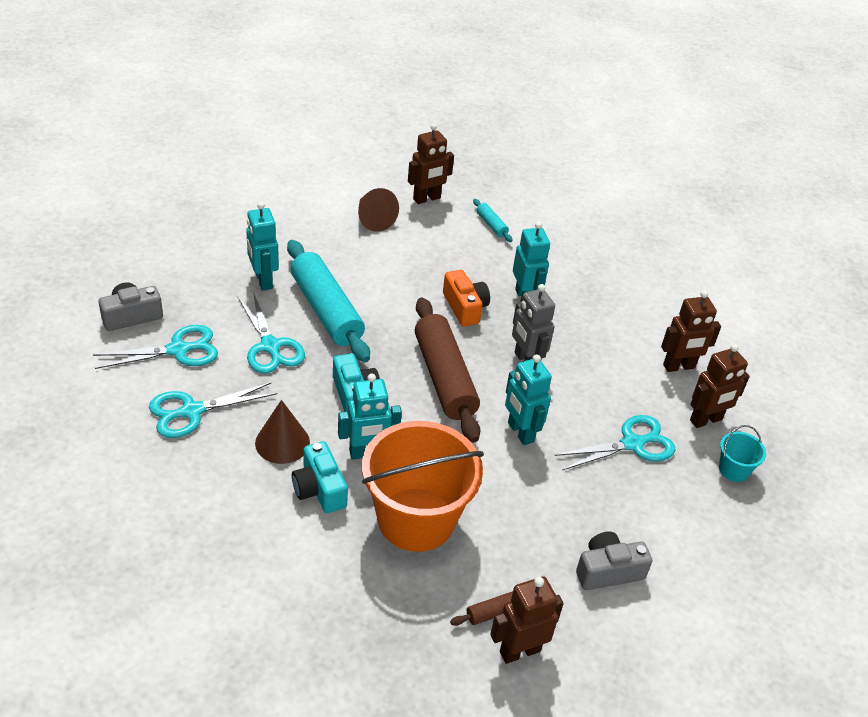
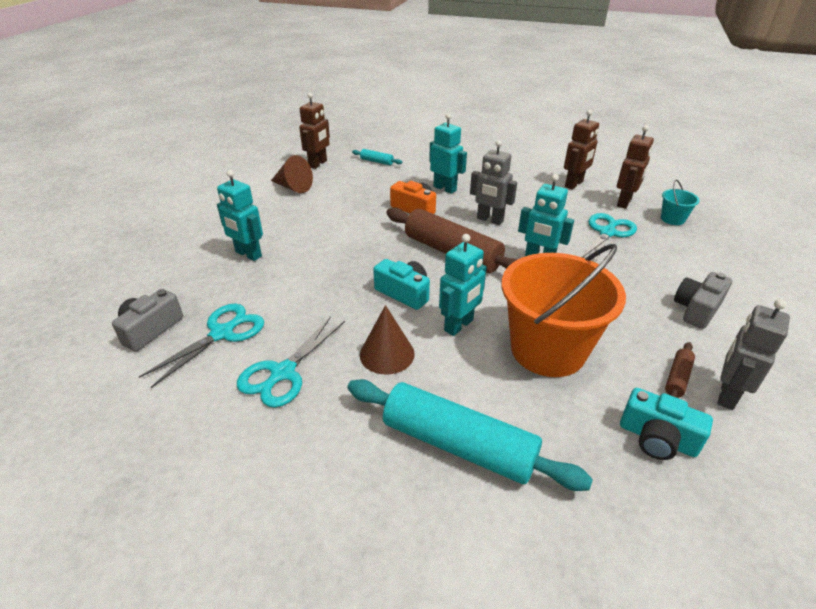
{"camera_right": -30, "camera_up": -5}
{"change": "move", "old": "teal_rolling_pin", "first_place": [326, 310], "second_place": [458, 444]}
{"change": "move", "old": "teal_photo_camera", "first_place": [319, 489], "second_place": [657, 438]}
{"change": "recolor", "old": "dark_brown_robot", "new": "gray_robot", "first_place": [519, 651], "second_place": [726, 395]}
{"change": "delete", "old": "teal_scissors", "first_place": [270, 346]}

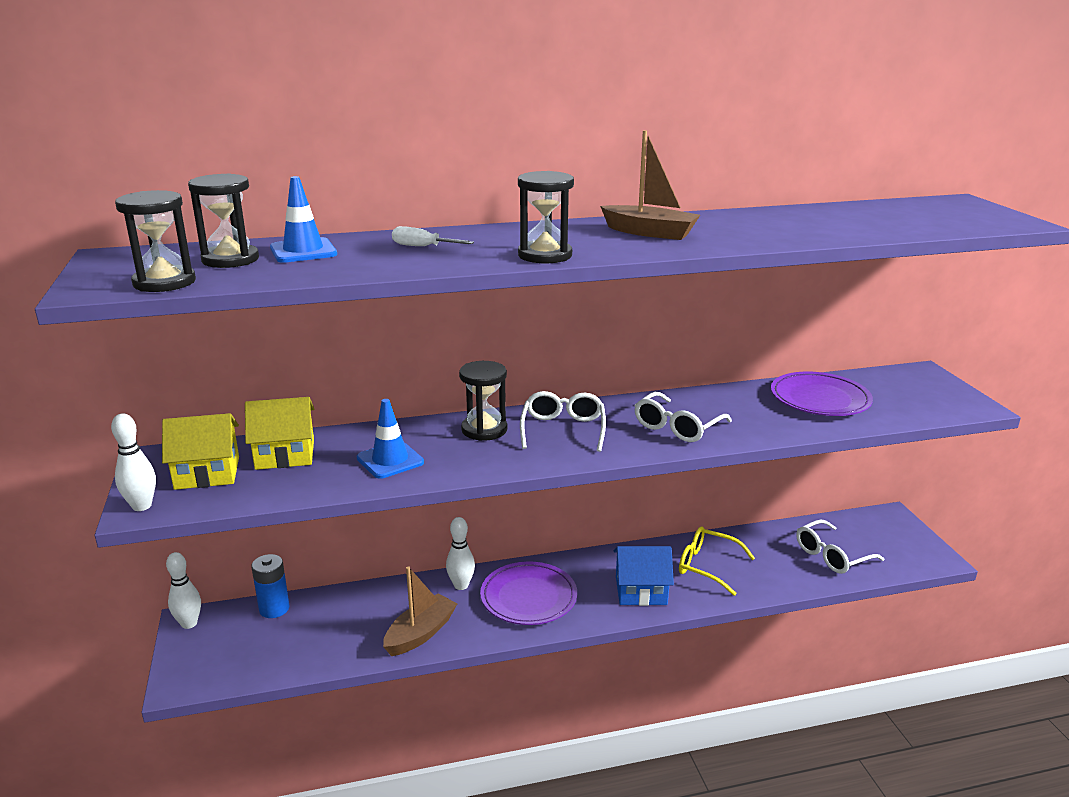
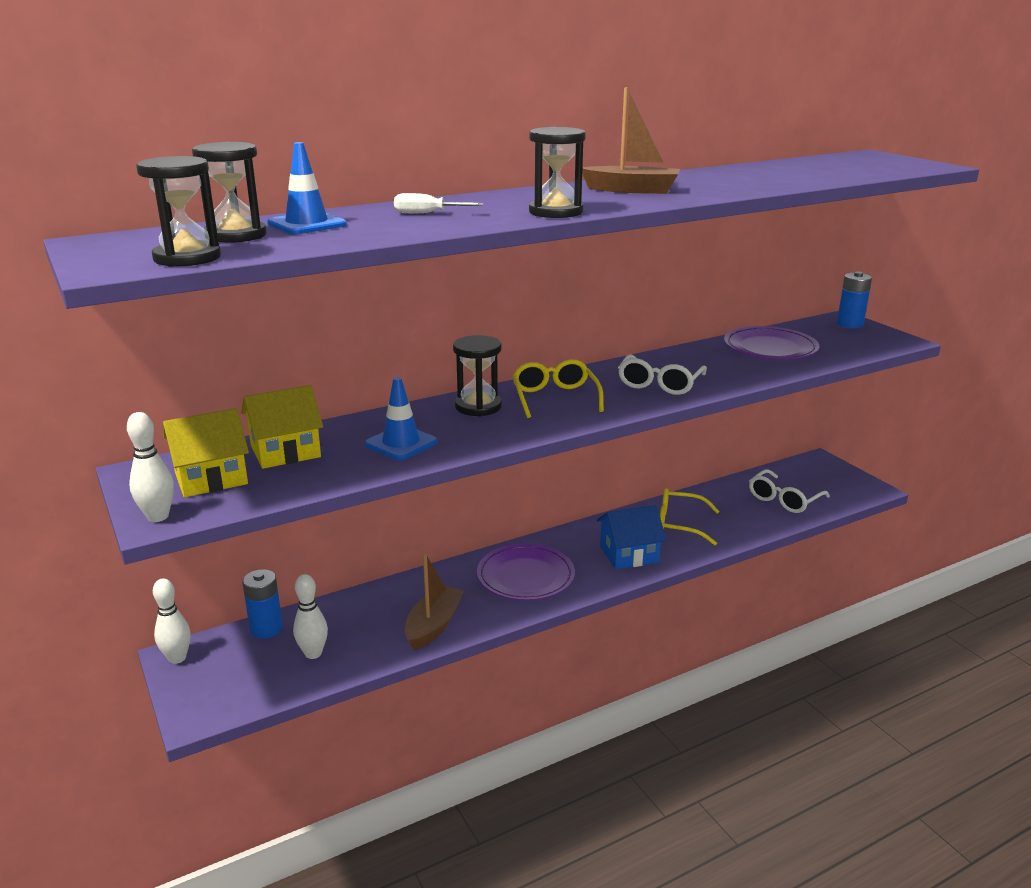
{"camera_right": -15, "camera_up": 0}
{"change": "move", "old": "snow-white_bowling_pin", "first_place": [461, 585], "second_place": [313, 653]}
{"change": "recolor", "old": "snow-white_glasses", "new": "bright_yellow_glasses", "first_place": [563, 429], "second_place": [555, 398]}
{"change": "insert", "new": "cobalt_power_cell", "second_place": [850, 324]}

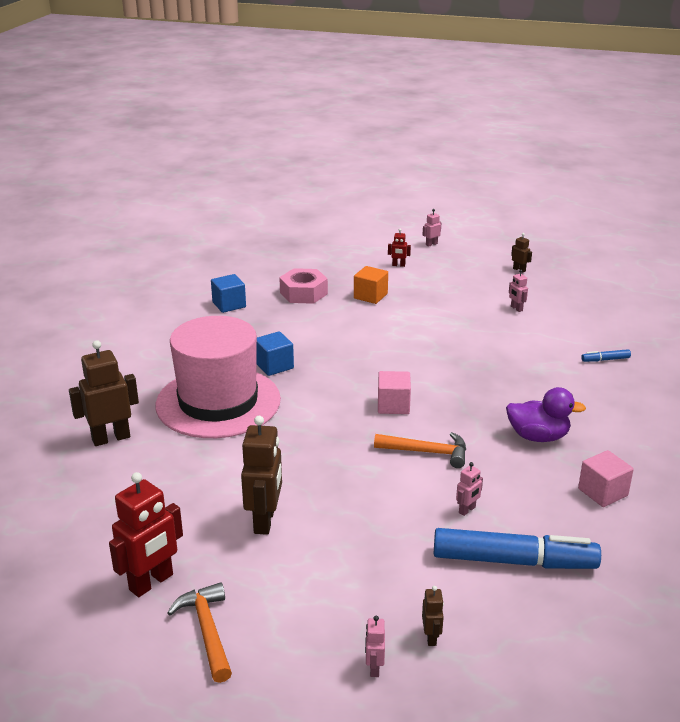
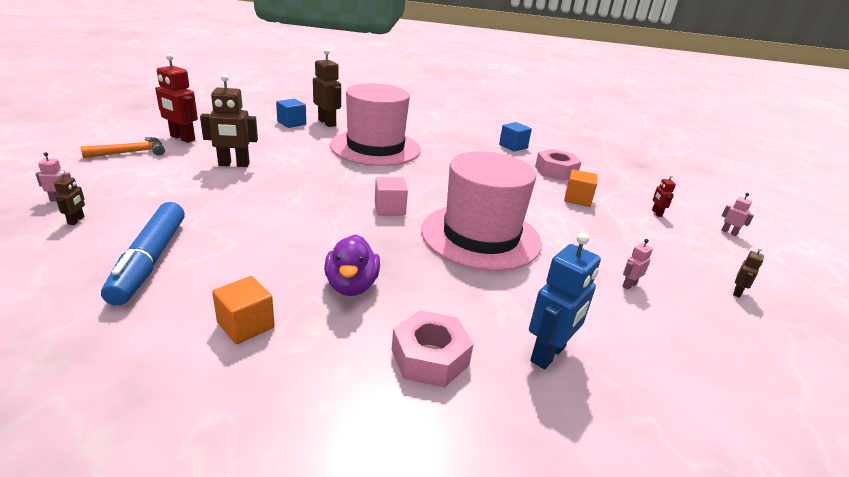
{"camera_right": 75, "camera_up": 0}
{"change": "rotate", "old": "dark_brown_robot", "first_place": [431, 637], "second_place": [76, 220], "degrees": -75}
{"change": "recolor", "old": "pink_block", "new": "bright_orange_block", "first_place": [602, 492], "second_place": [246, 325]}
{"change": "move", "old": "cobalt_block", "first_place": [274, 366], "second_place": [291, 123]}
{"change": "insert", "new": "pink_hex_nut", "second_place": [430, 357]}
{"change": "insert", "new": "pink_top_hat", "second_place": [480, 236]}
{"change": "replace", "old": "cobalt_felt_pen", "new": "cobalt_robot", "first_place": [605, 360], "second_place": [548, 354]}
{"change": "delete", "old": "bright_orange_hammer", "first_place": [427, 452]}
{"change": "delete", "old": "pink_robot", "first_place": [467, 510]}

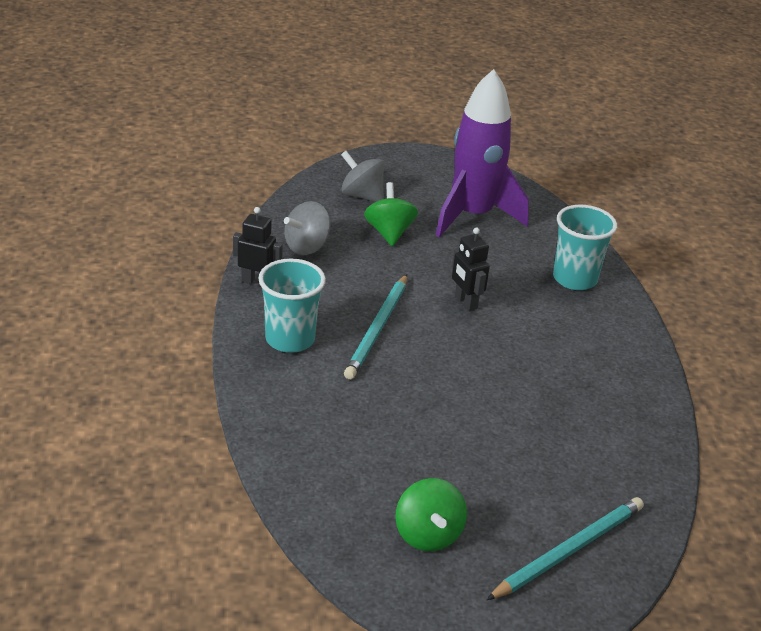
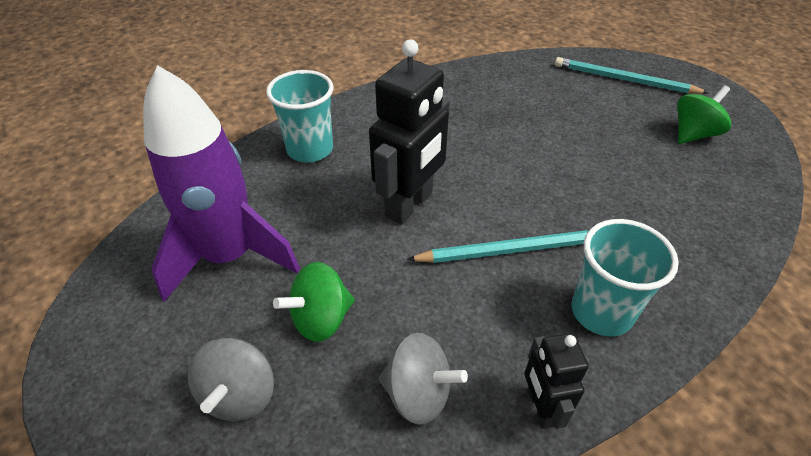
{"camera_right": -115, "camera_up": 10}
{"change": "resize", "old": "ebony_robot", "first_place": [465, 302], "second_place": [409, 205], "factor": 1.8}

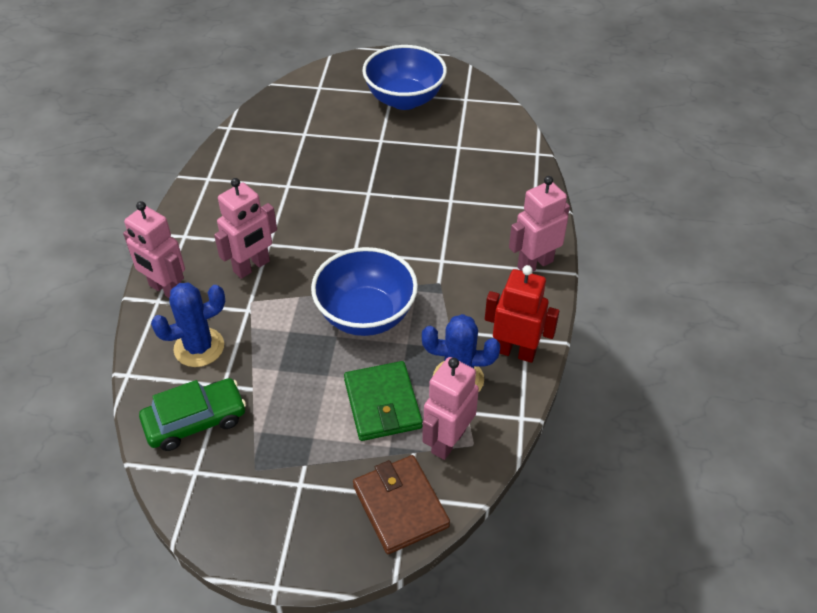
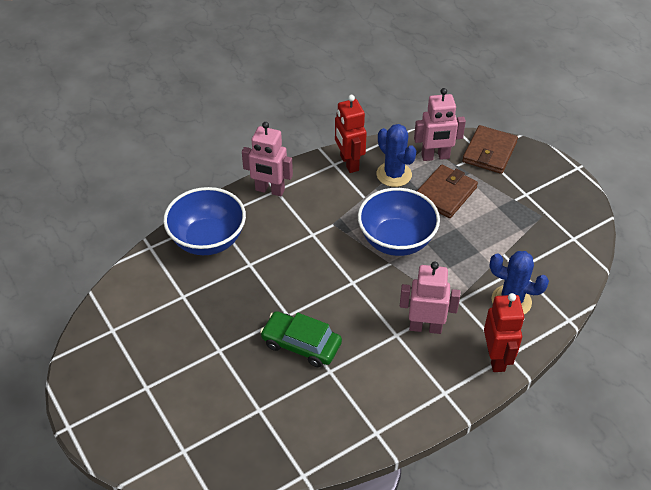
{"camera_right": -130, "camera_up": 0}
{"change": "move", "old": "cobalt_deep_dish", "first_place": [404, 99], "second_place": [208, 240]}
{"change": "move", "old": "leaf-green_car", "first_place": [195, 421], "second_place": [301, 344]}
{"change": "recolor", "old": "leaf-green_wallet", "new": "dark_brown_wallet", "first_place": [382, 404], "second_place": [445, 194]}
{"change": "recolor", "old": "pink_robot", "new": "crimson_robot", "first_place": [166, 290], "second_place": [496, 358]}

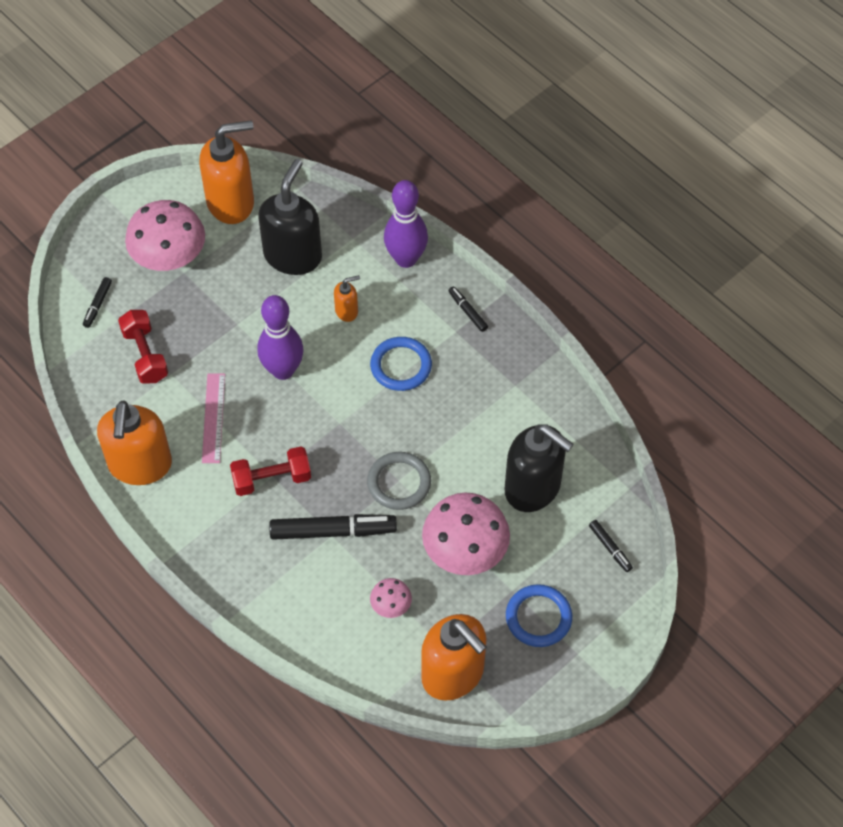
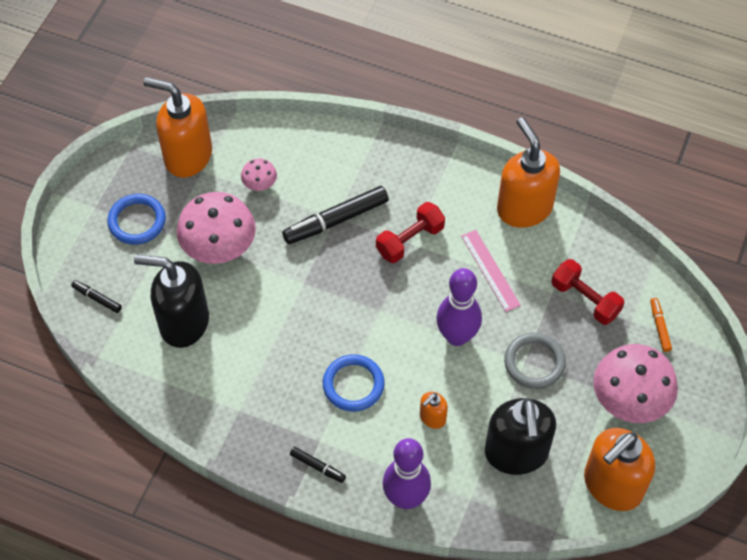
{"camera_right": 155, "camera_up": 0}
{"change": "move", "old": "gray_ring", "first_place": [399, 483], "second_place": [534, 362]}
{"change": "recolor", "old": "ebony_felt_pen", "new": "bright_orange_felt_pen", "first_place": [97, 305], "second_place": [659, 327]}

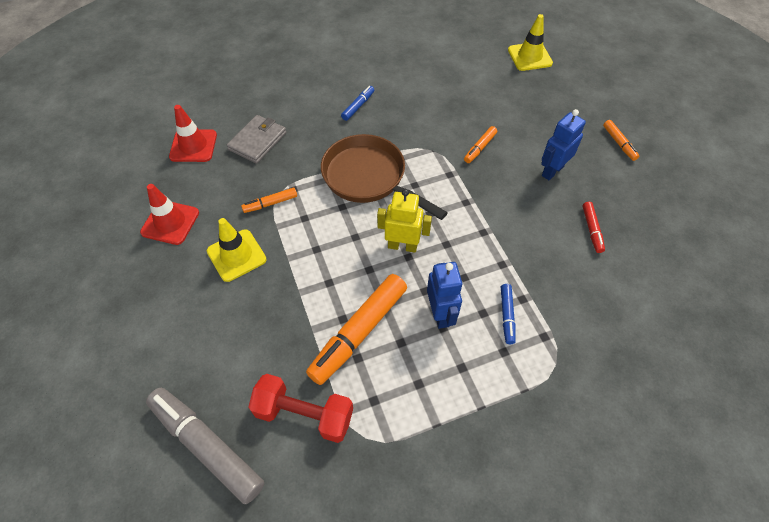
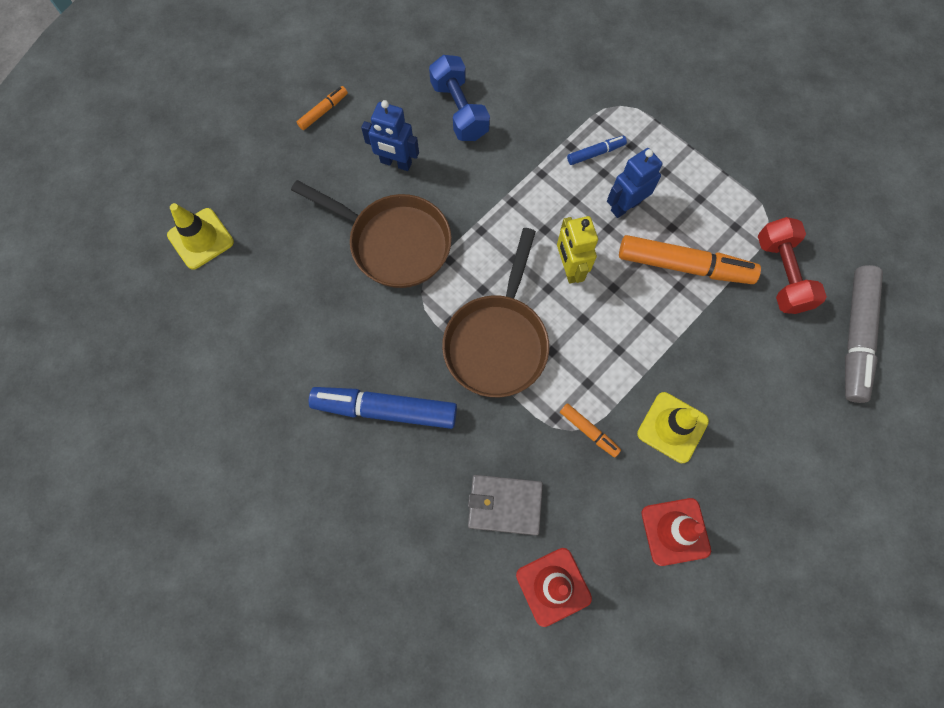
{"camera_right": -115, "camera_up": 15}
{"change": "replace", "old": "bright_orange_felt_pen", "new": "dark_brown_pan", "first_place": [480, 148], "second_place": [394, 243]}
{"change": "resize", "old": "cobalt_felt_pen", "first_place": [358, 106], "second_place": [385, 409], "factor": 2.07}
{"change": "replace", "old": "crimson_felt_pen", "new": "cobalt_hand_weight", "first_place": [592, 230], "second_place": [459, 110]}

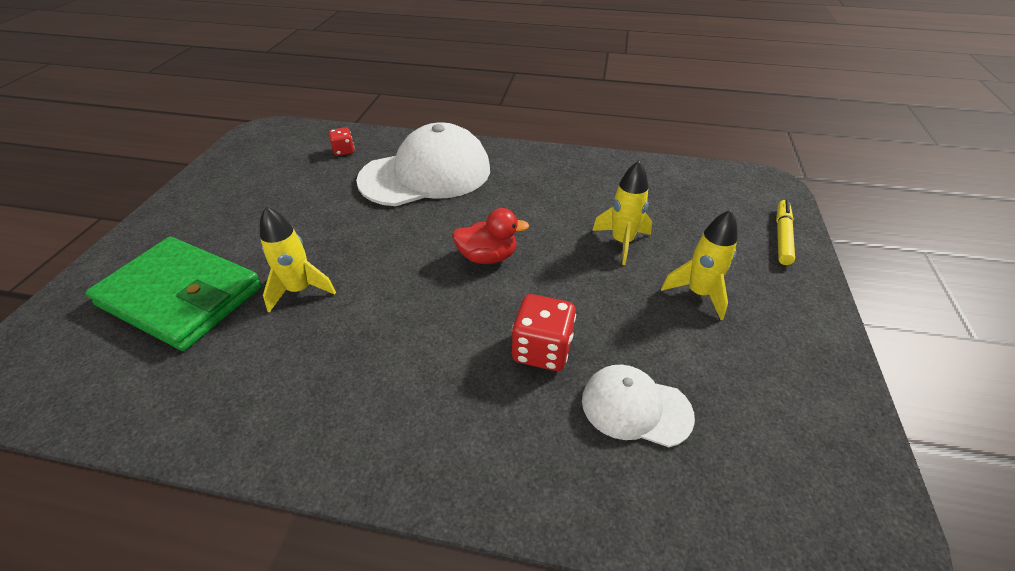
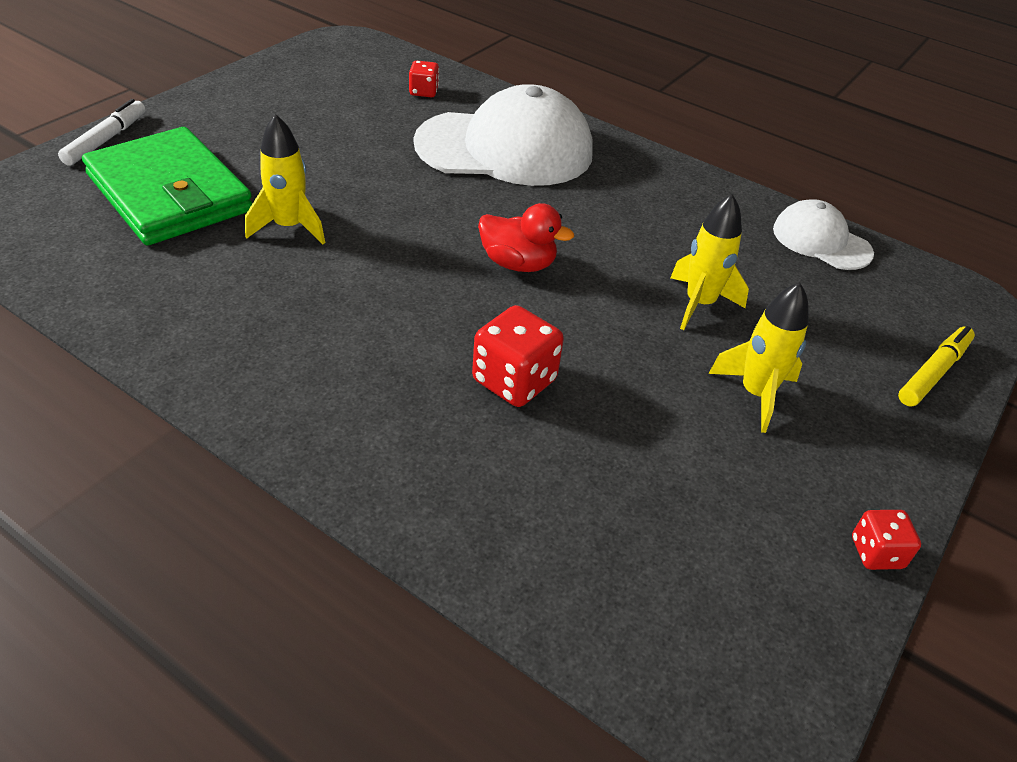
{"camera_right": 20, "camera_up": 0}
{"change": "insert", "new": "snow-white_felt_pen", "second_place": [106, 140]}
{"change": "move", "old": "snow-white_cap", "first_place": [635, 407], "second_place": [821, 241]}
{"change": "insert", "new": "crimson_dice", "second_place": [876, 553]}

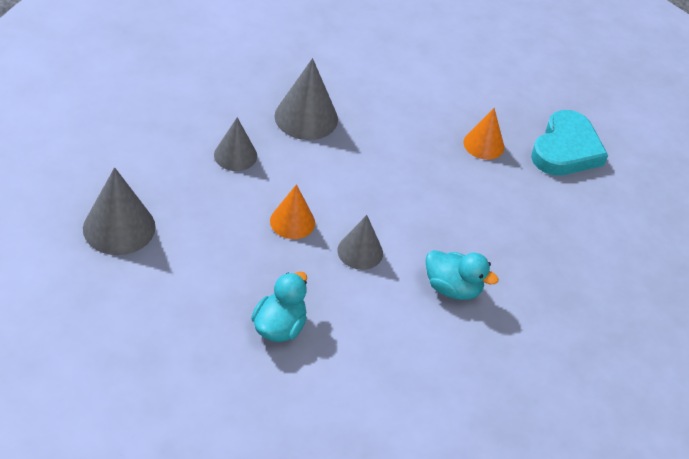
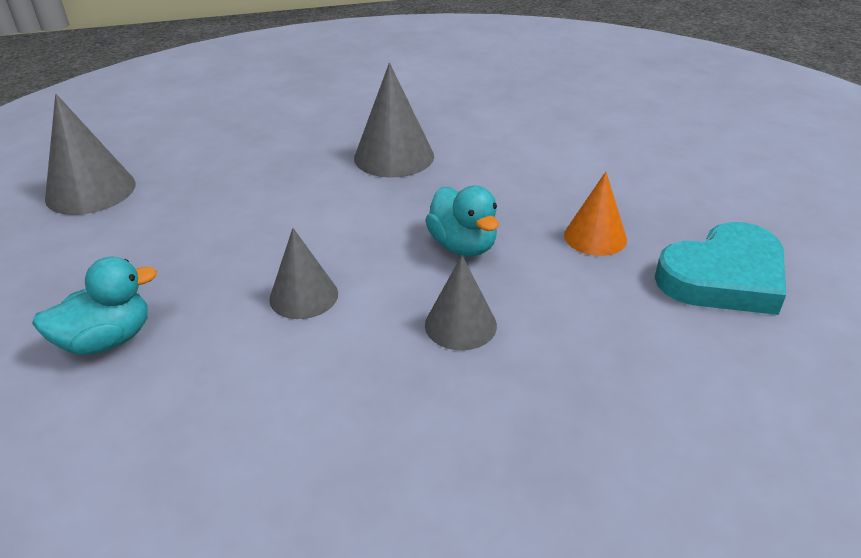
{"camera_right": 40, "camera_up": -10}
{"change": "move", "old": "teal_duck", "first_place": [452, 288], "second_place": [463, 246]}
{"change": "move", "old": "gray_cone_shape", "first_place": [235, 155], "second_place": [460, 325]}
{"change": "delete", "old": "bright_orange_cone_shape", "first_place": [292, 221]}

